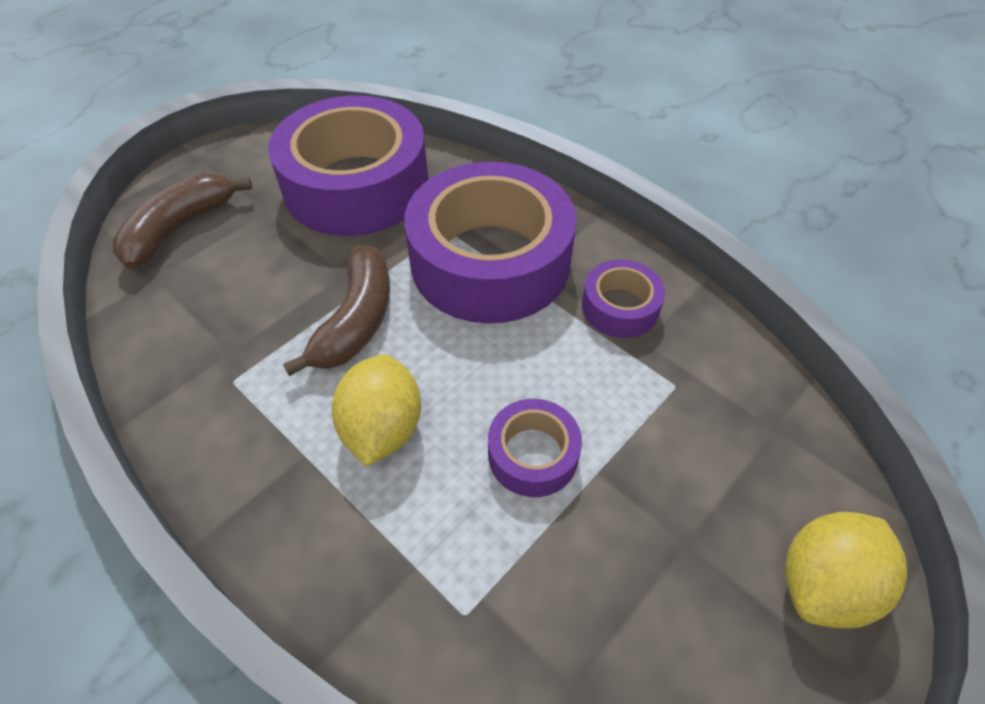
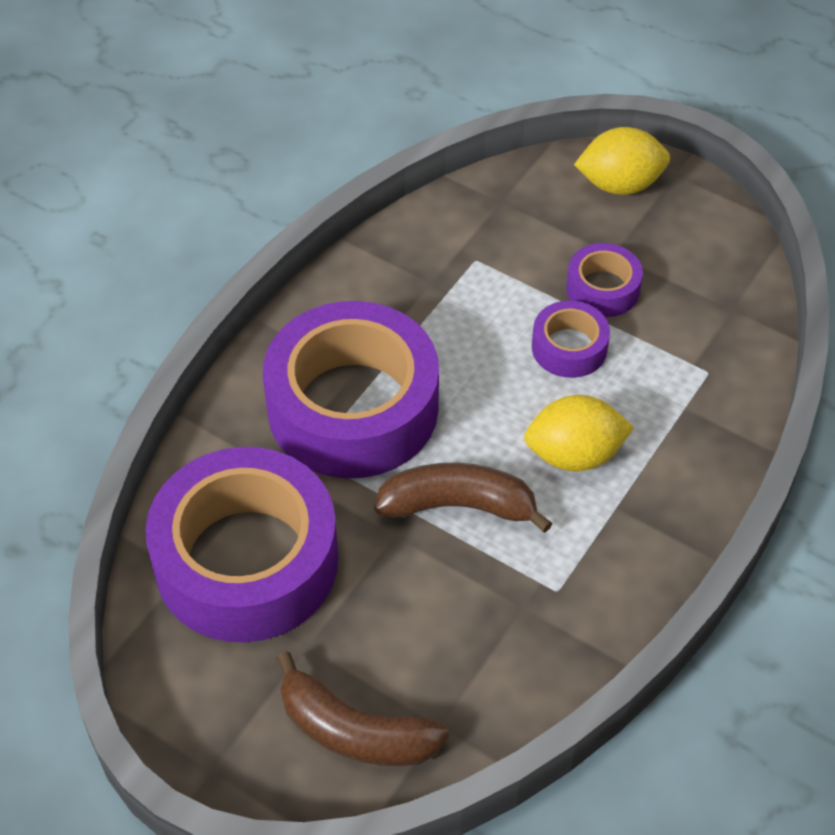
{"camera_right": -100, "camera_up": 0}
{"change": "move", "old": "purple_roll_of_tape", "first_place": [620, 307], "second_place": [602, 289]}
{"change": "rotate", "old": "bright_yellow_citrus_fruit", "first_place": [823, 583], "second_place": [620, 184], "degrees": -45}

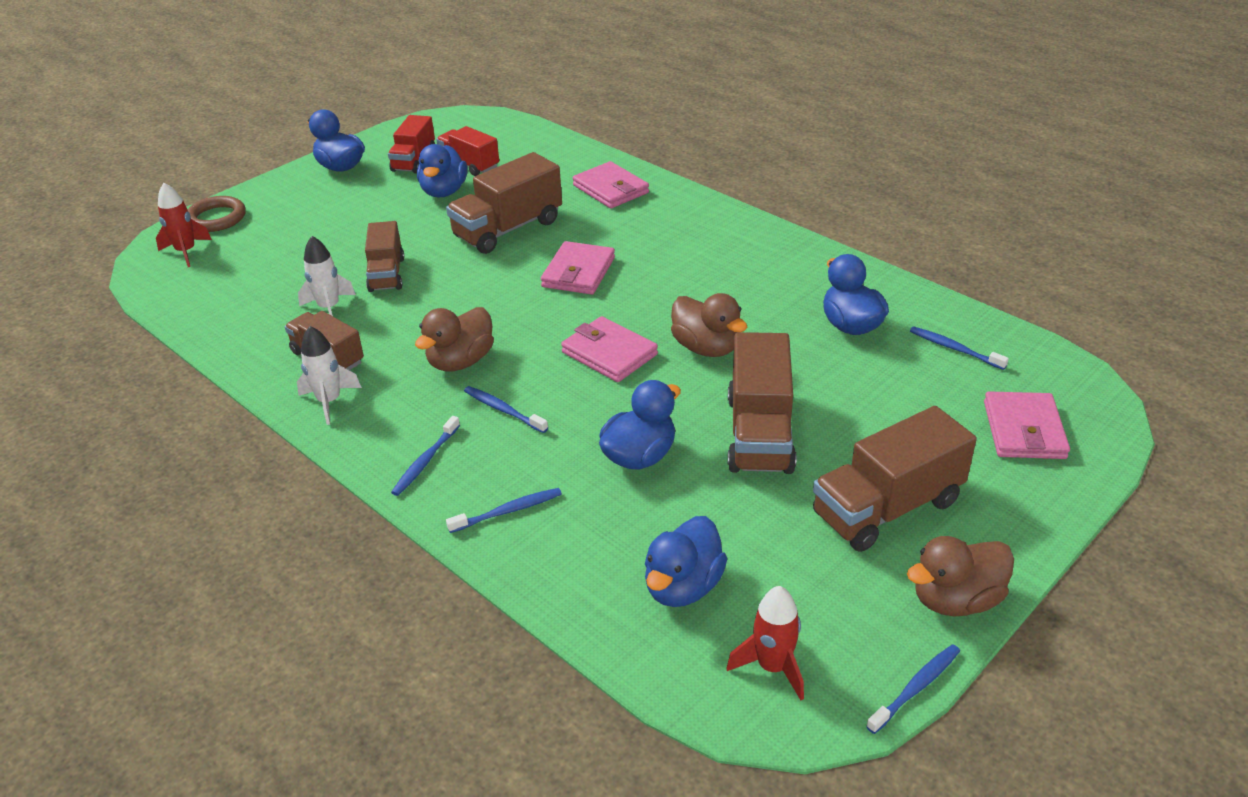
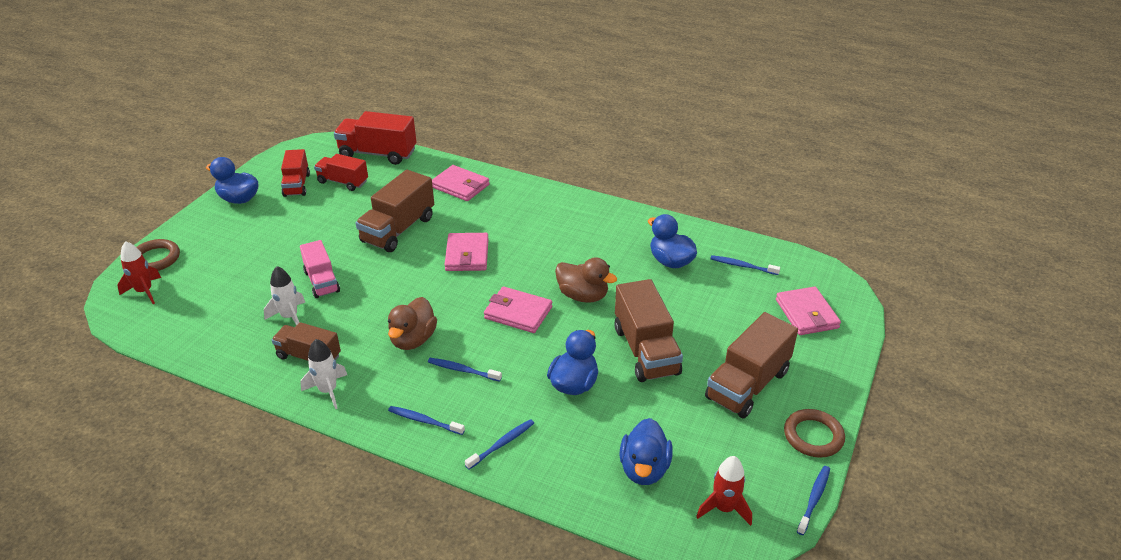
{"camera_right": -20, "camera_up": 0}
{"change": "recolor", "old": "dark_brown_lorry", "new": "pink_lorry", "first_place": [386, 274], "second_place": [322, 281]}
{"change": "insert", "new": "crimson_lorry", "second_place": [378, 153]}
{"change": "rotate", "old": "cobalt_toothbrush", "first_place": [425, 461], "second_place": [424, 421], "degrees": 105}
{"change": "replace", "old": "dark_brown_duck", "new": "dark_brown_ring", "first_place": [955, 600], "second_place": [813, 436]}
{"change": "delete", "old": "cobalt_duck", "first_place": [444, 191]}

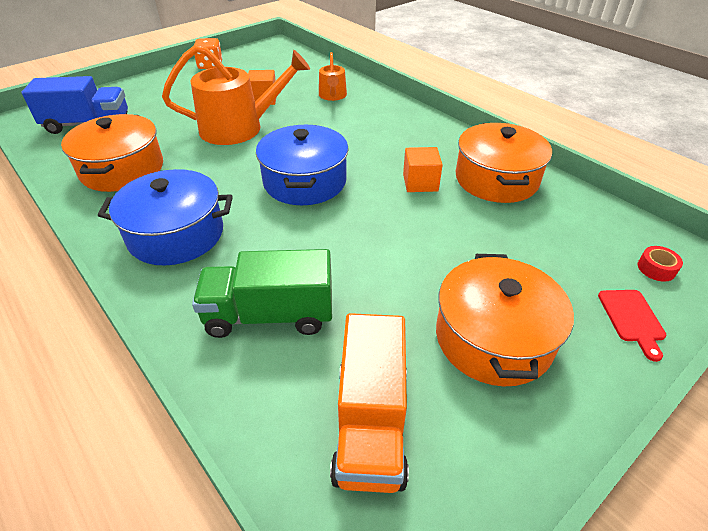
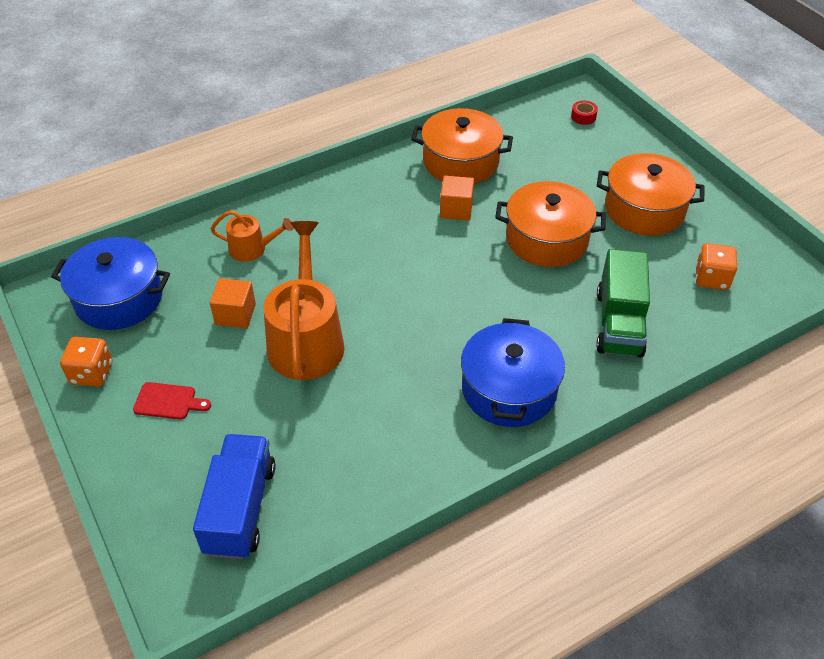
{"camera_right": -80, "camera_up": 5}
{"change": "move", "old": "cobalt_stockpot", "first_place": [305, 181], "second_place": [119, 298]}
{"change": "move", "old": "crimson_cutting_board", "first_place": [632, 319], "second_place": [168, 401]}
{"change": "move", "old": "bright_orange_stockpot", "first_place": [122, 169], "second_place": [547, 239]}
{"change": "replace", "old": "bright_orange_lorry", "new": "bright_orange_dice", "first_place": [370, 423], "second_place": [711, 279]}

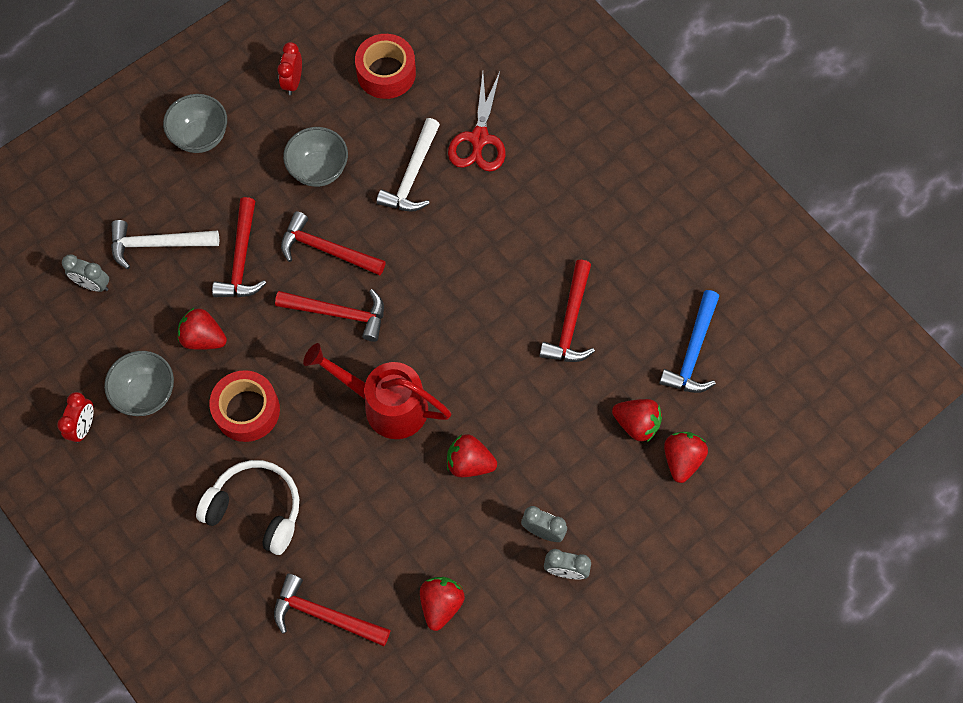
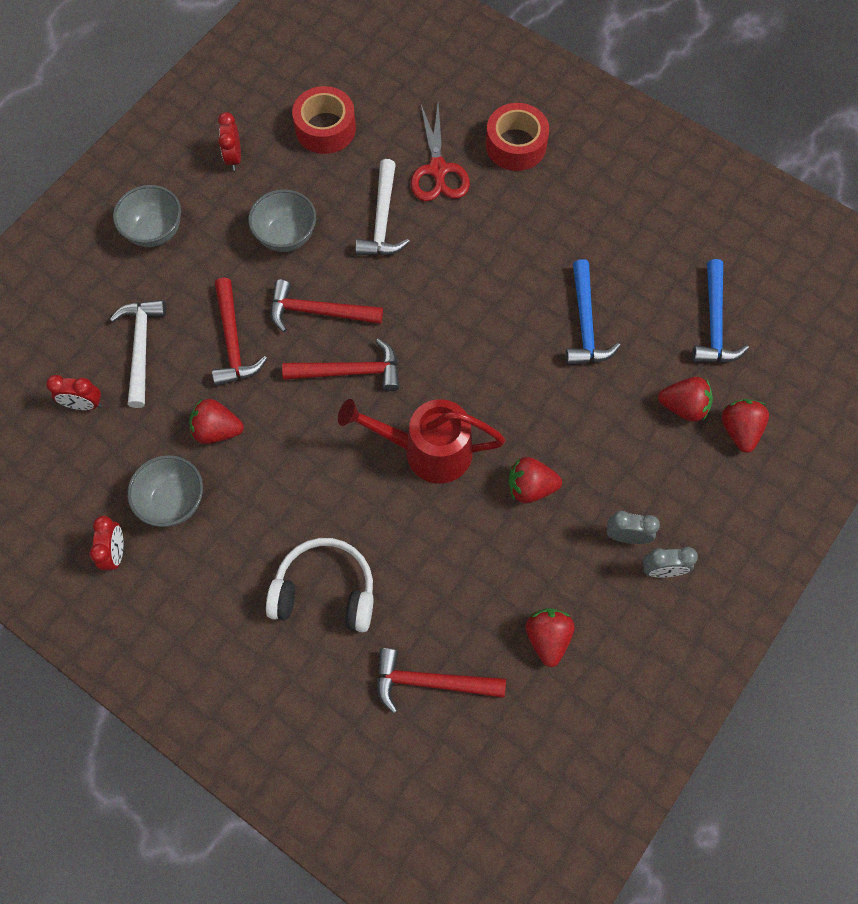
{"camera_right": -15, "camera_up": 0}
{"change": "recolor", "old": "gray_bedside_clock", "new": "crimson_bedside_clock", "first_place": [93, 284], "second_place": [84, 404]}
{"change": "rotate", "old": "snow-white_hammer", "first_place": [158, 244], "second_place": [141, 348], "degrees": 105}
{"change": "move", "old": "crimson_roll_of_tape", "first_place": [247, 410], "second_place": [516, 145]}
{"change": "recolor", "old": "crimson_hammer", "new": "cobalt_hammer", "first_place": [570, 322], "second_place": [585, 324]}

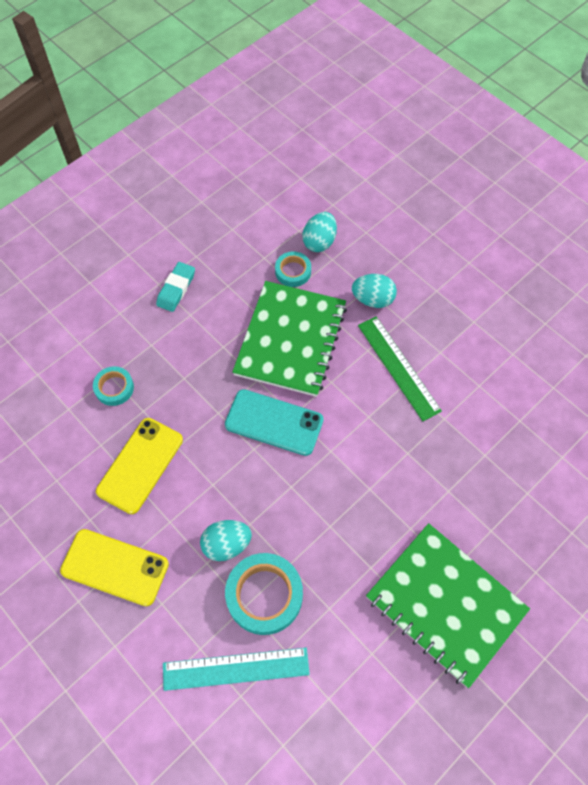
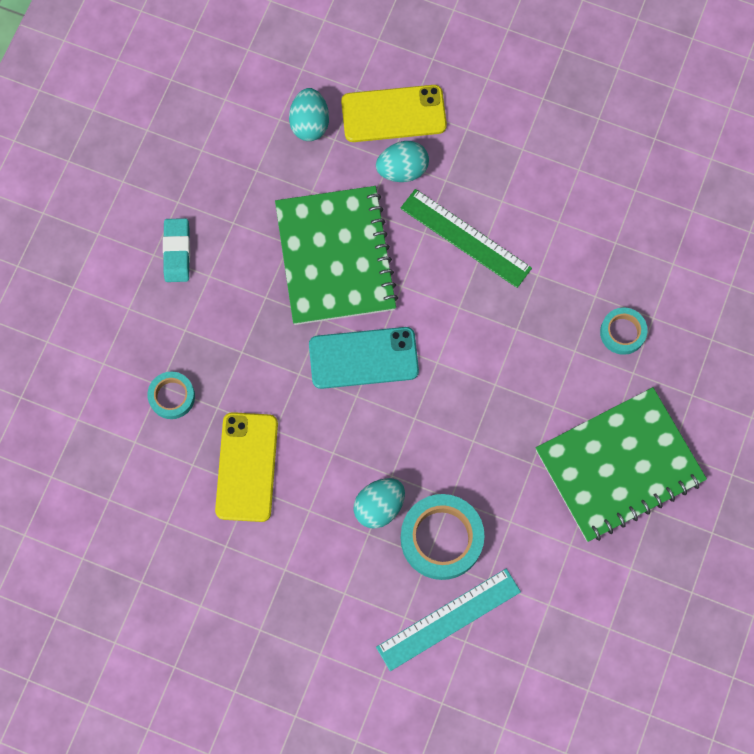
{"camera_right": -25, "camera_up": 10}
{"change": "move", "old": "bright_yellow_phone", "first_place": [115, 567], "second_place": [393, 114]}
{"change": "rotate", "old": "leaf-green_notebook", "first_place": [445, 604], "second_place": [619, 466], "degrees": -45}
{"change": "move", "old": "teal_roll_of_tape", "first_place": [293, 271], "second_place": [622, 332]}

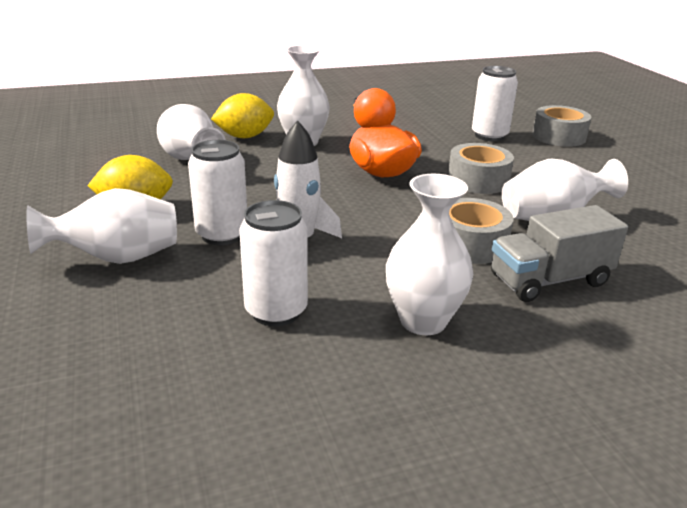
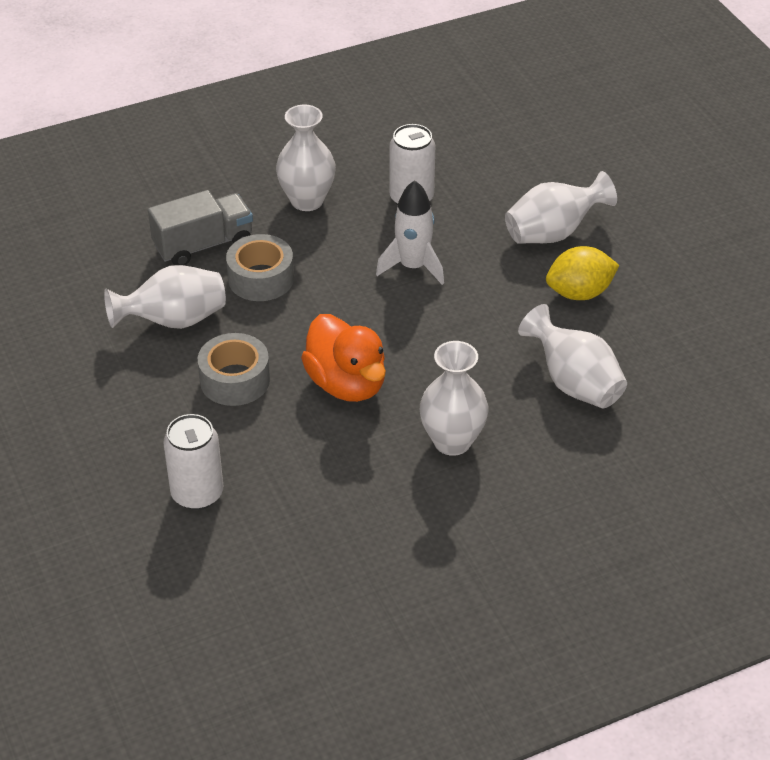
{"camera_right": 175, "camera_up": 15}
{"change": "delete", "old": "snow-white_soda_can", "first_place": [222, 235]}
{"change": "delete", "old": "bright_yellow_citrus_fruit", "first_place": [244, 137]}
{"change": "delete", "old": "gray_roll_of_tape", "first_place": [558, 136]}

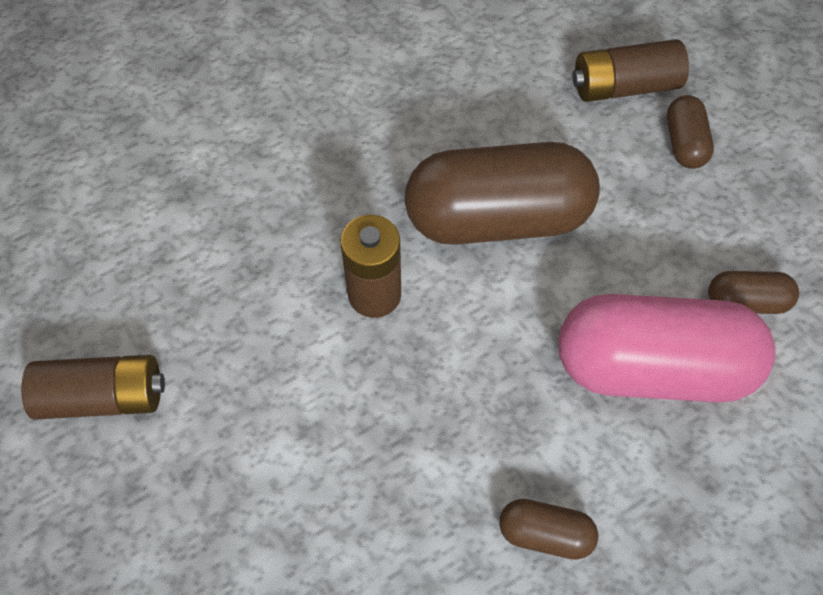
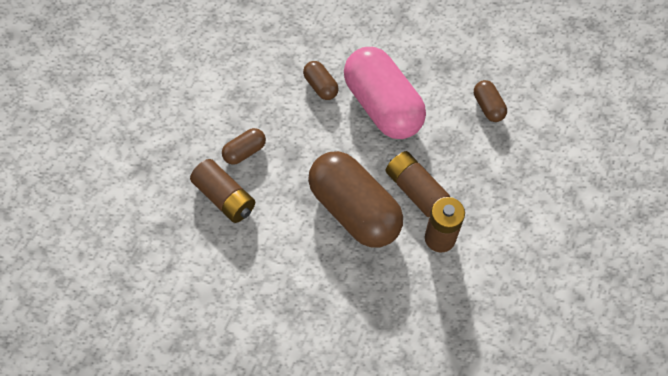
{"camera_right": -125, "camera_up": 0}
{"change": "move", "old": "dark_brown_power_cell", "first_place": [103, 396], "second_place": [415, 189]}

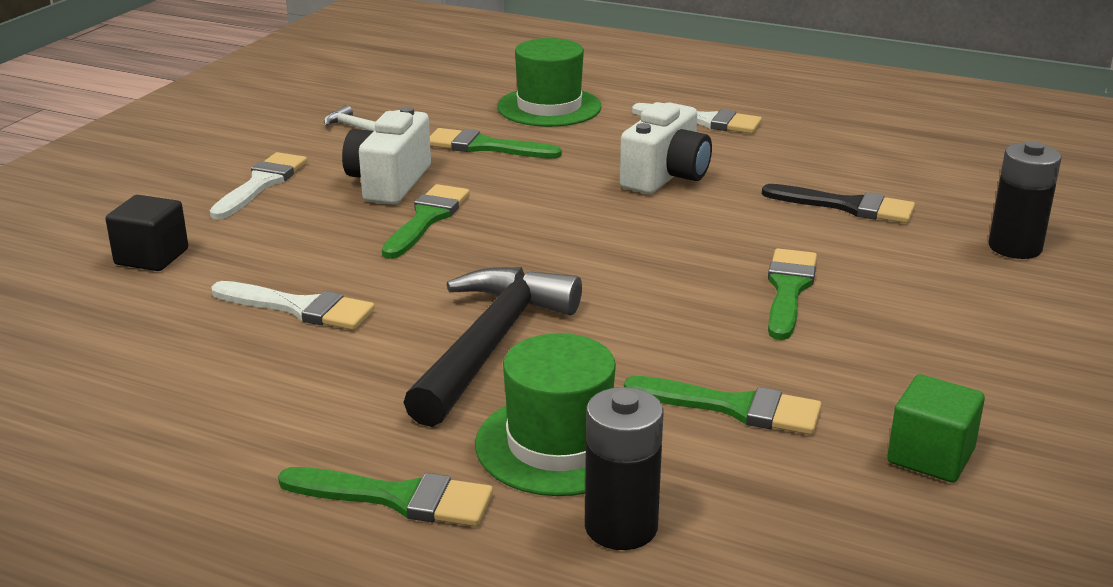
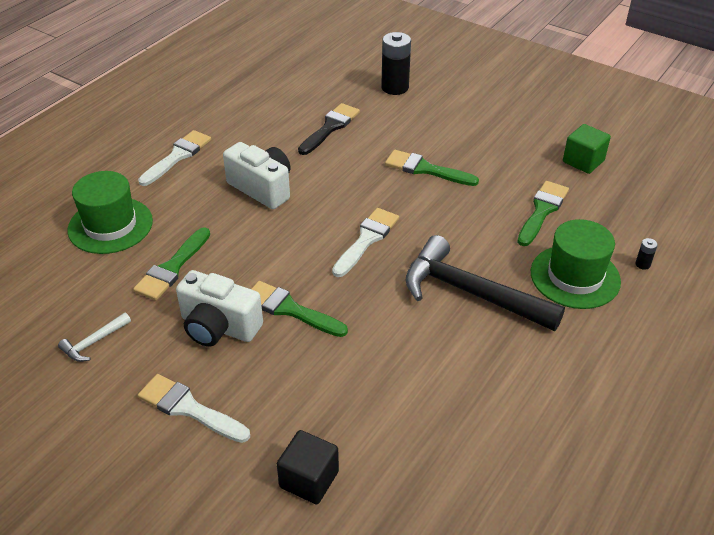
{"camera_right": -80, "camera_up": 15}
{"change": "move", "old": "snow-white_brush", "first_place": [300, 308], "second_place": [366, 239]}
{"change": "resize", "old": "ebony_power_cell", "first_place": [621, 527], "second_place": [642, 264], "factor": 0.43}
{"change": "delete", "old": "leaf-green_brush", "first_place": [398, 498]}

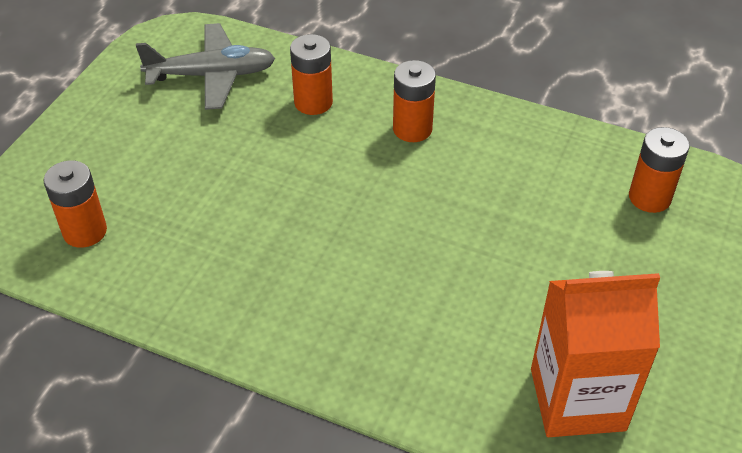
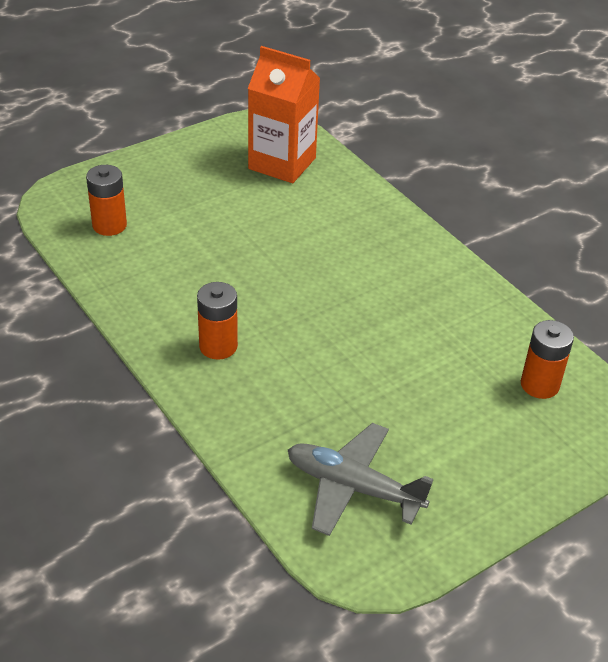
{"camera_right": -150, "camera_up": -5}
{"change": "delete", "old": "bright_orange_power_cell", "first_place": [313, 102]}

